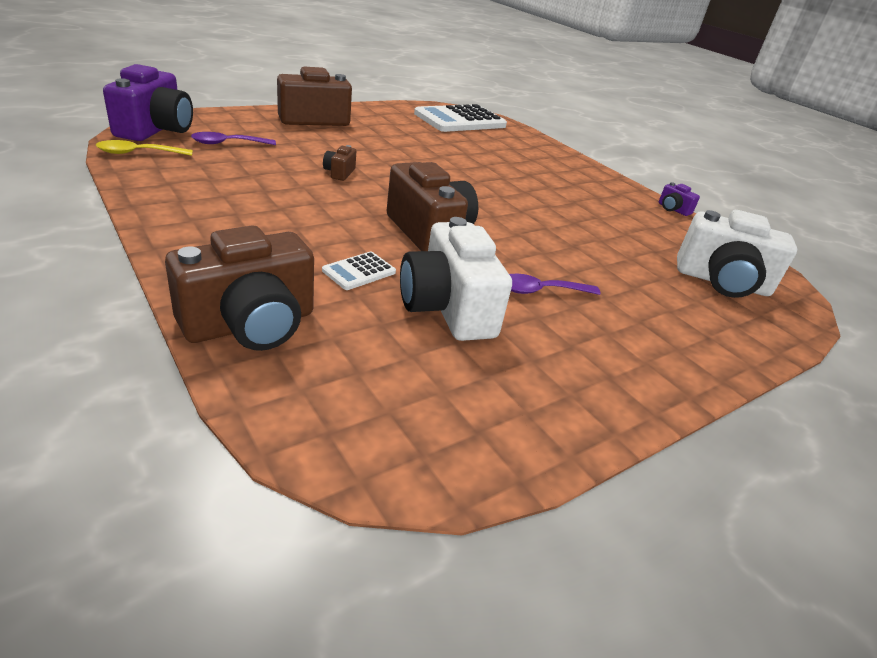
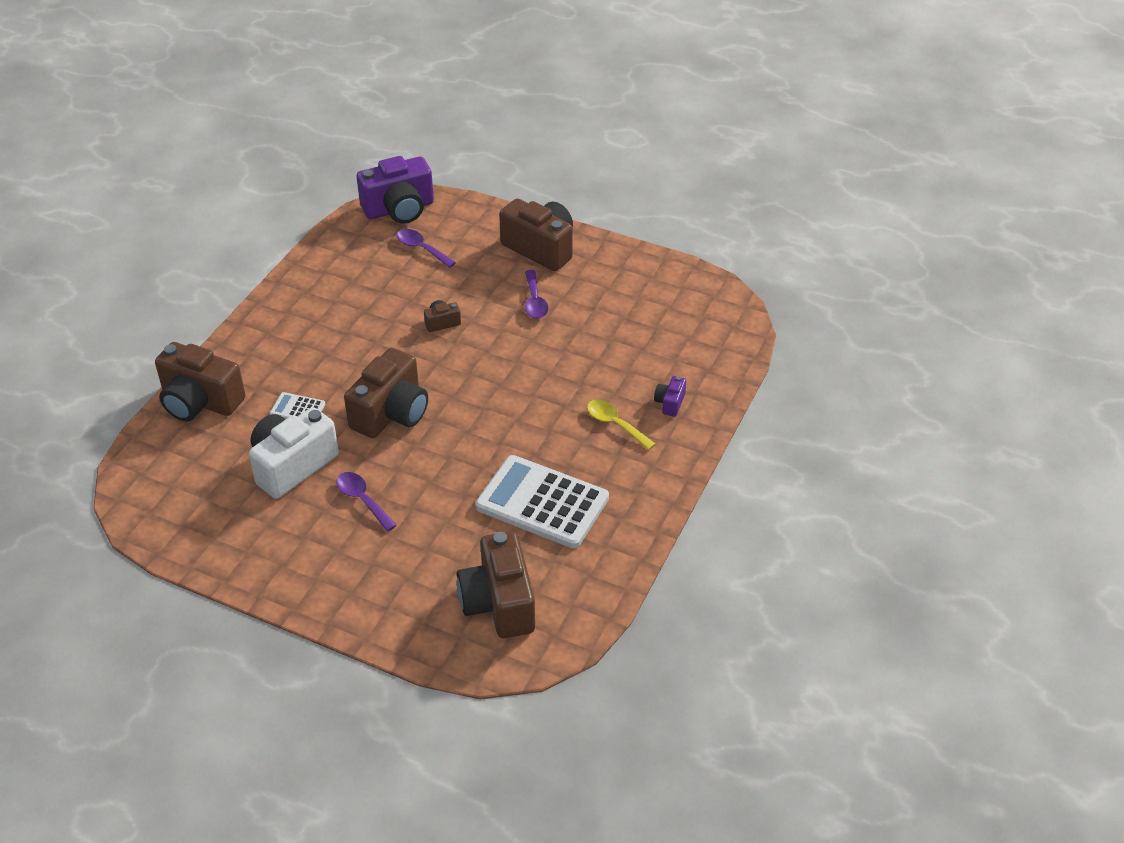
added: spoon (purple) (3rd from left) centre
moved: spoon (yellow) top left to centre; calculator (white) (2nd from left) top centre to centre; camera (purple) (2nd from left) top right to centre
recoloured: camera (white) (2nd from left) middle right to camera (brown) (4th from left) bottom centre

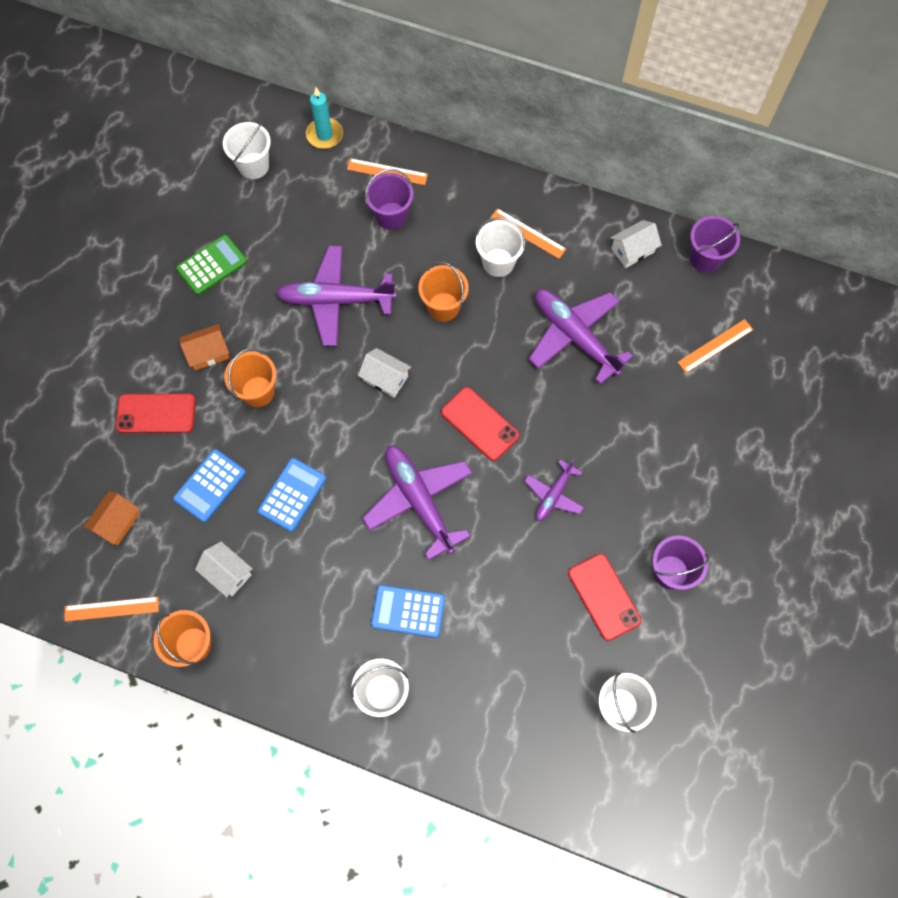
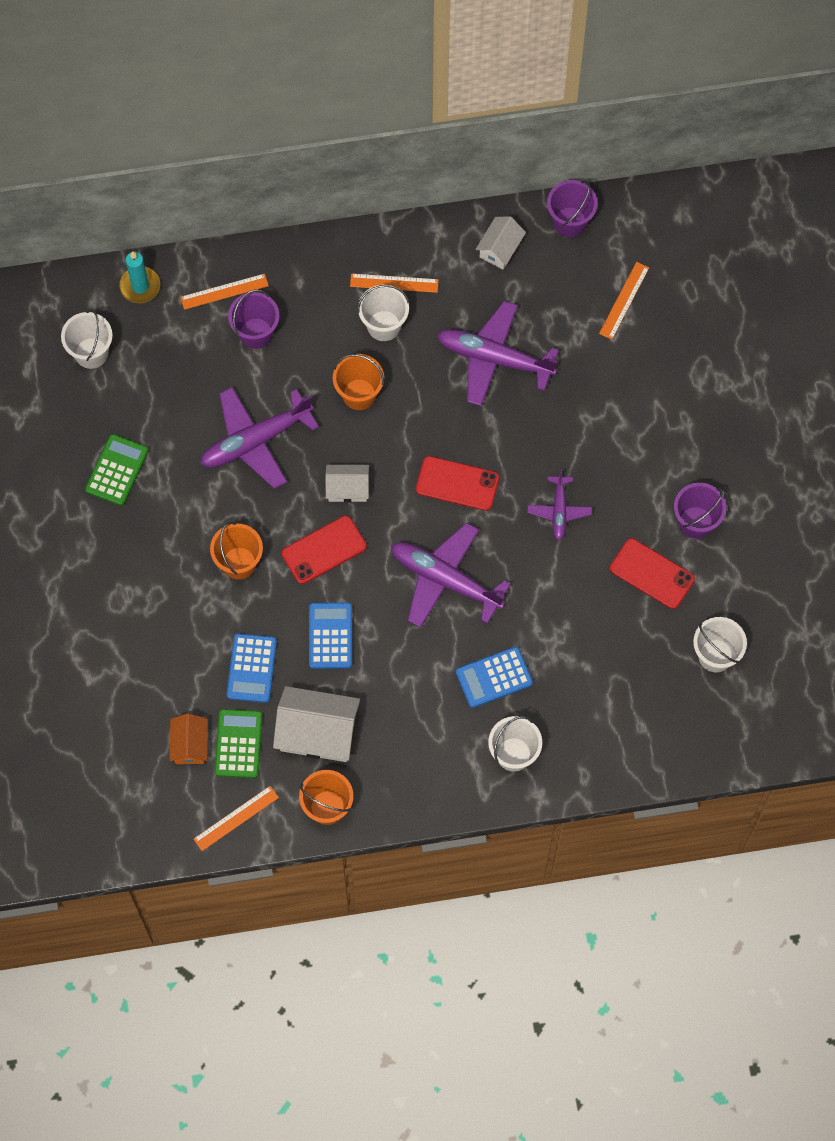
removed: house (orange) (2nd from left) middle left
added: calculator (green) (2nd from left) middle left
moved: phone (red) (1st from left) middle left to centre
resized: house (white) (1st from left) middle left = centre x1.74

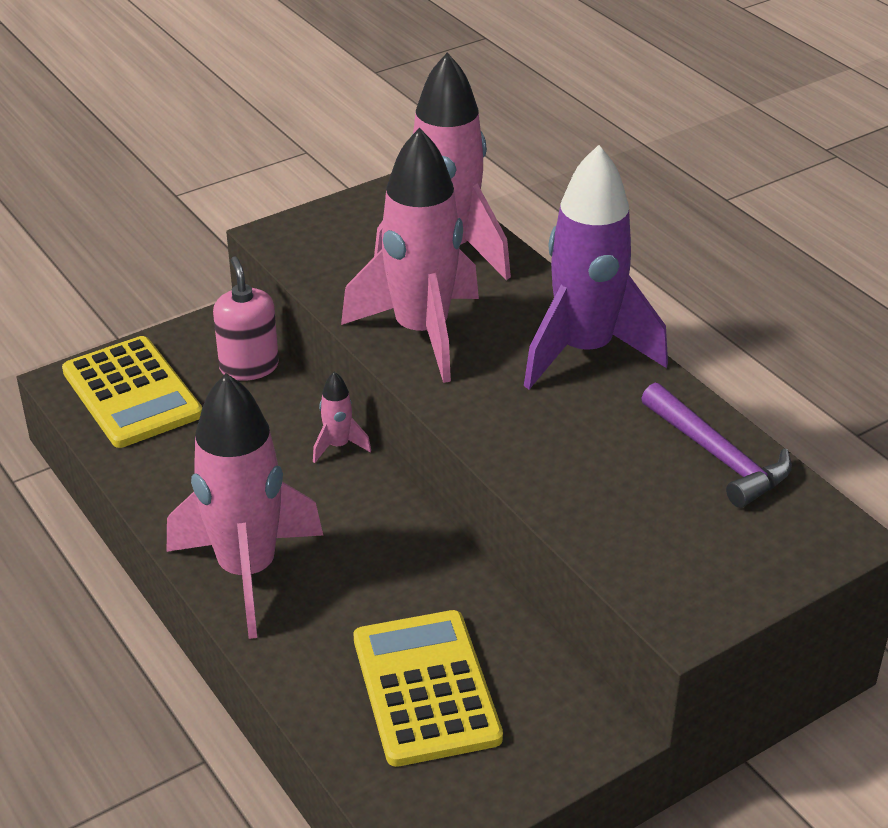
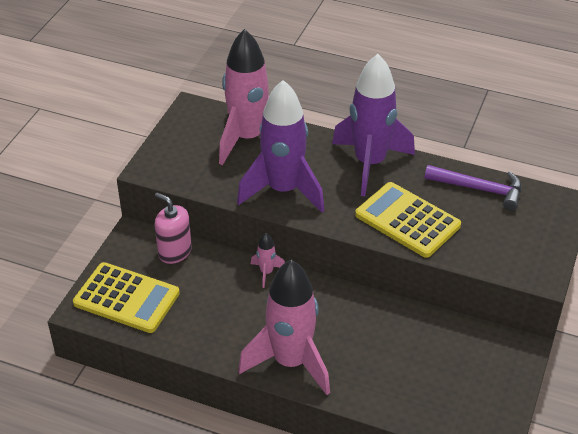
moved: calculator (yellow) (2nd from left) bottom centre to middle right
recoloured: rocket (pink) (3rd from left) top centre to rocket (purple) (1st from left) centre

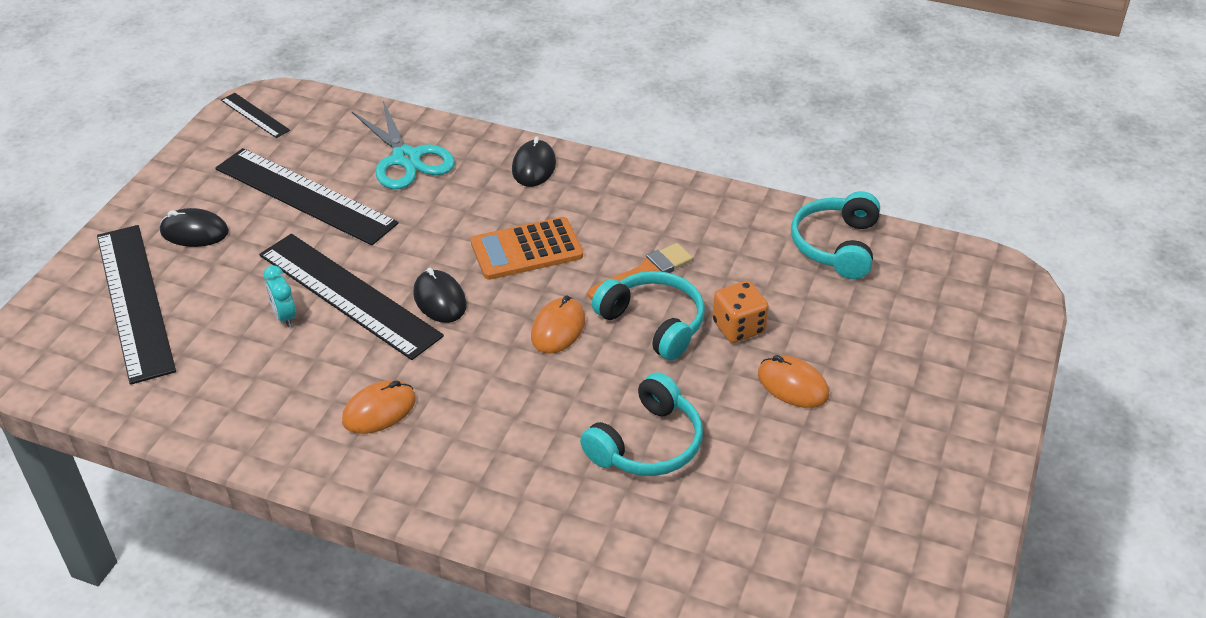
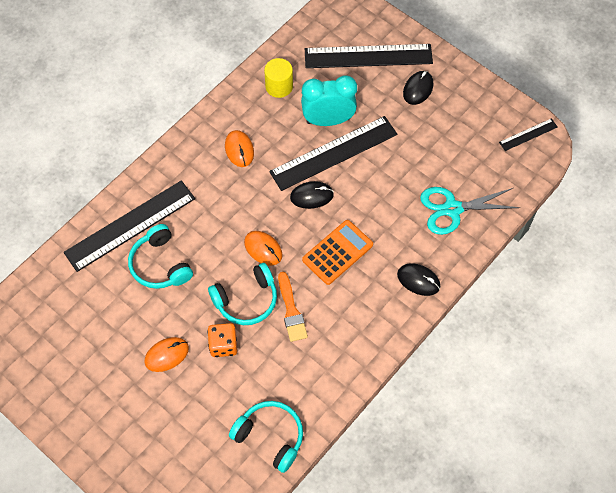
added: cylinder (yellow) top centre
moved: ruler (black) (3rd from left in the first image) top left to ruler (black) (1st from left) middle left
turned: calculator (orange) centre = centre 45 degrees clockwise
resized: clock (turquoise) middle left = top centre x2.10

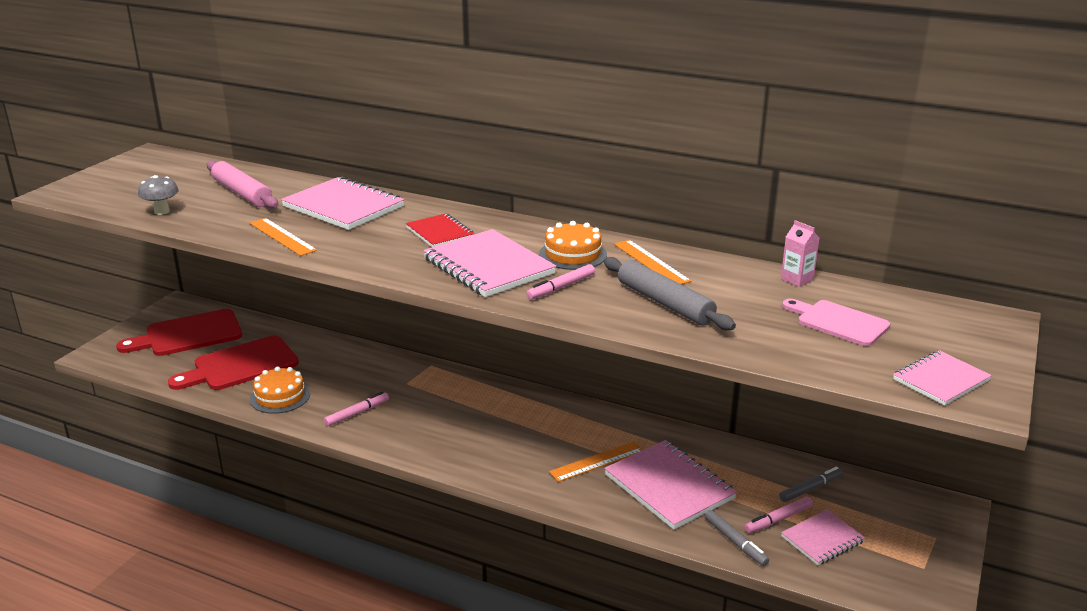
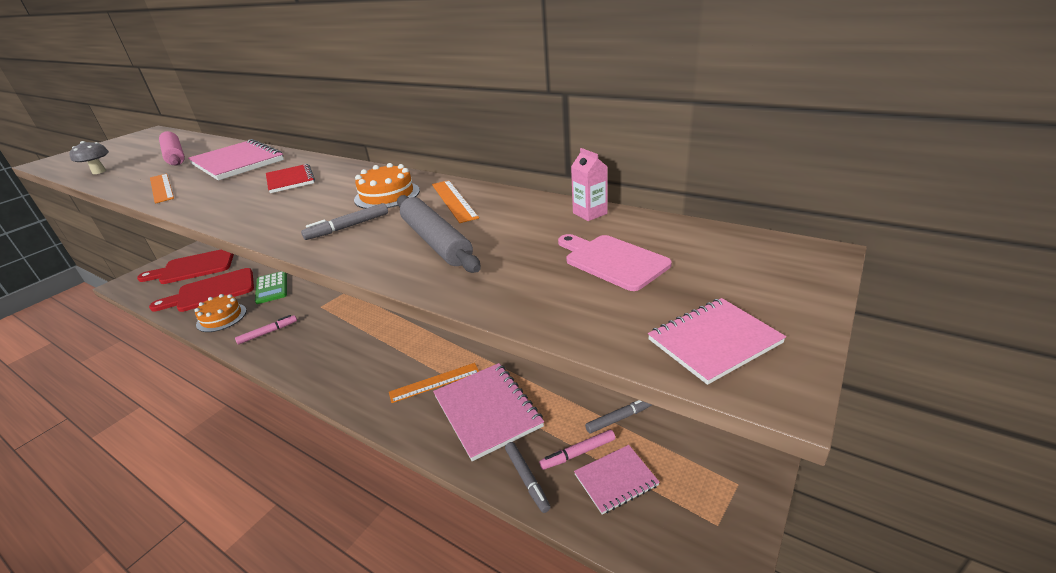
removed: notebook (pink) (2nd from left) centre
added: calculator (green) middle left
recoloured: marker (pink) (2nd from left) centre to marker (grey) (1st from left) middle left

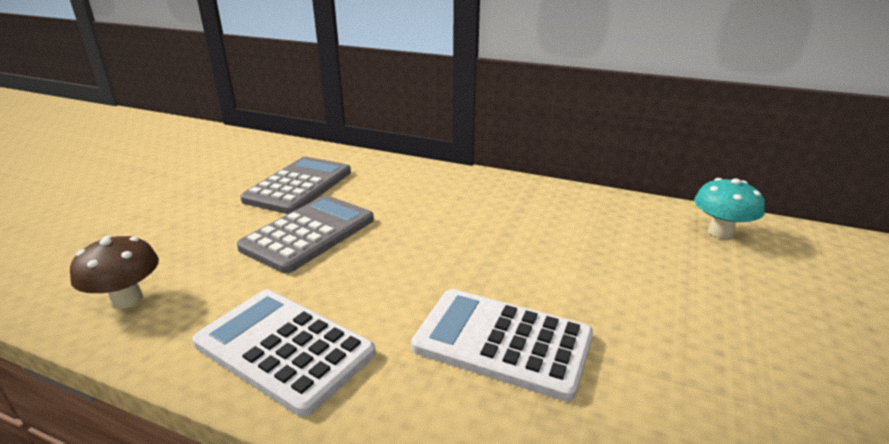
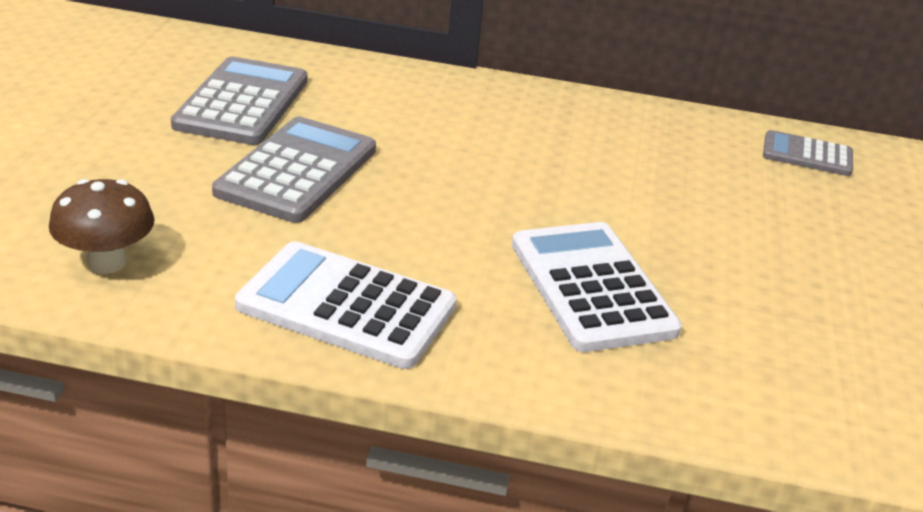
replaced: mushroom (turquoise) middle right to calculator (grey) (3rd from left) top right
turned: calculator (white) (2nd from left) bottom centre = centre 60 degrees clockwise

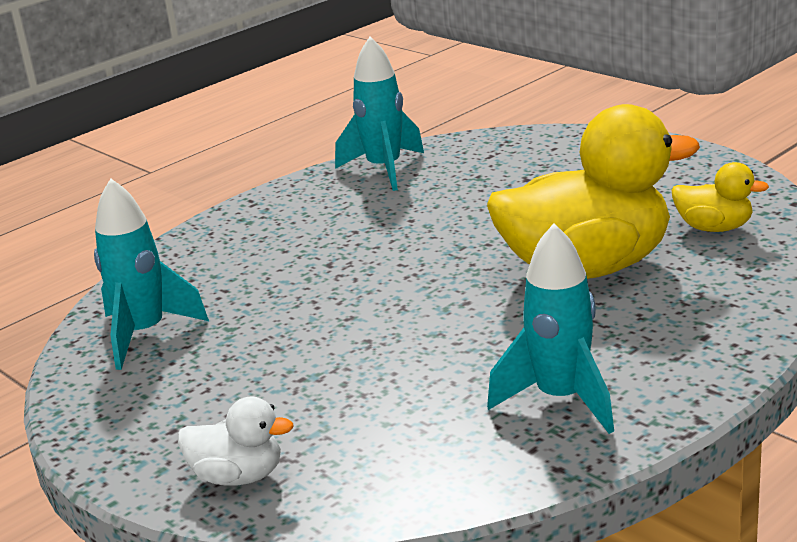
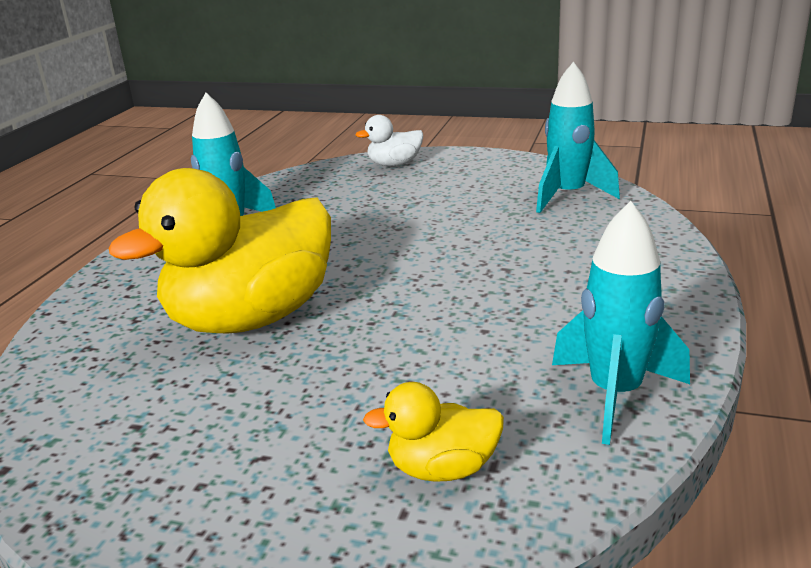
moved: duck (yellow) (2nd from left) middle right to bottom centre

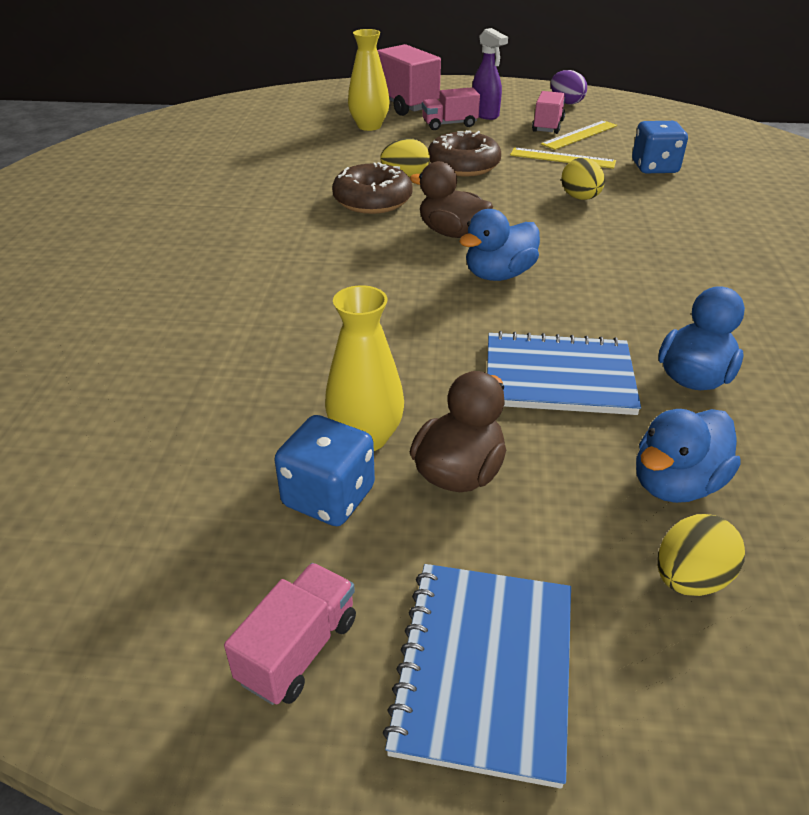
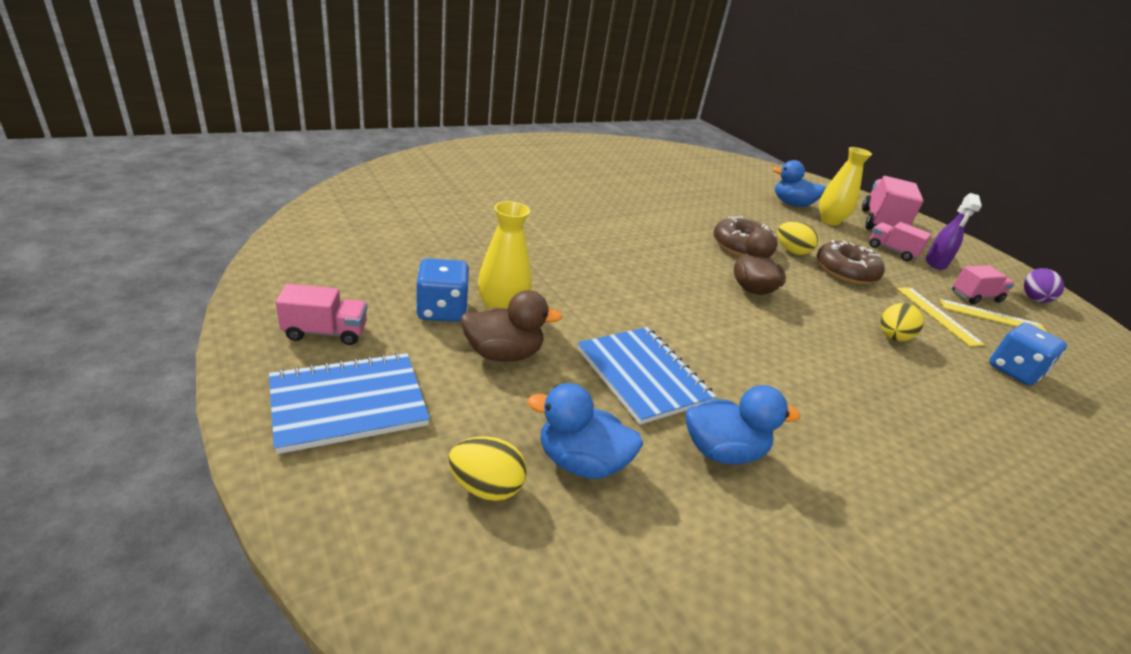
moved: duck (blue) (1st from left in the first image) top centre to duck (blue) (3rd from left) top right

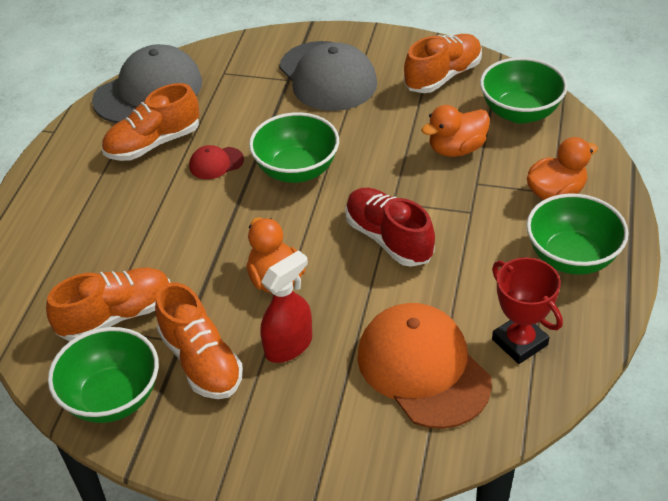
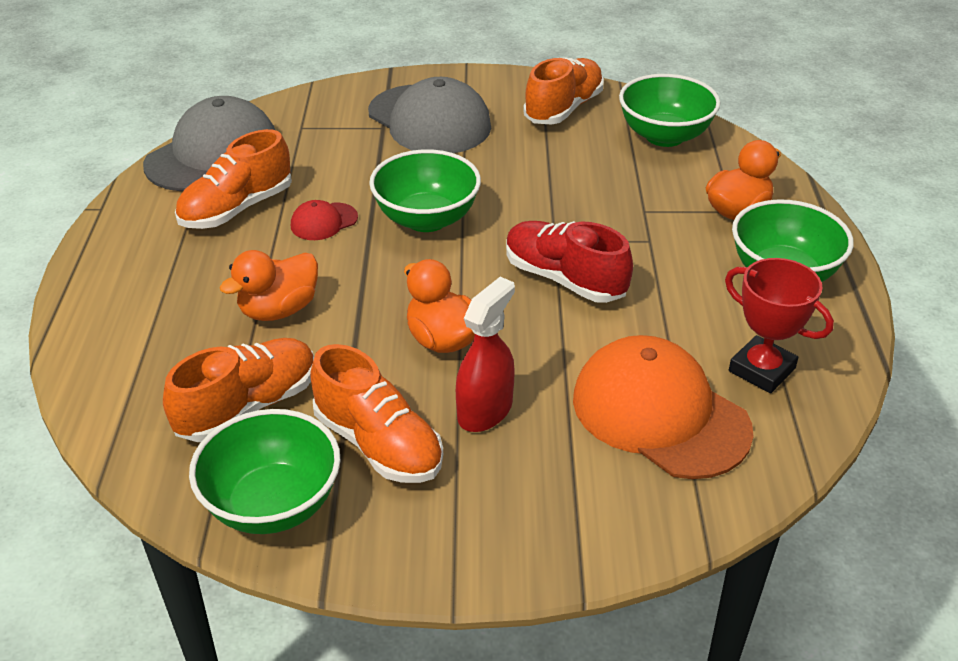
moved: duck (orange) (2nd from left in the first image) top right to duck (orange) (1st from left) middle left

